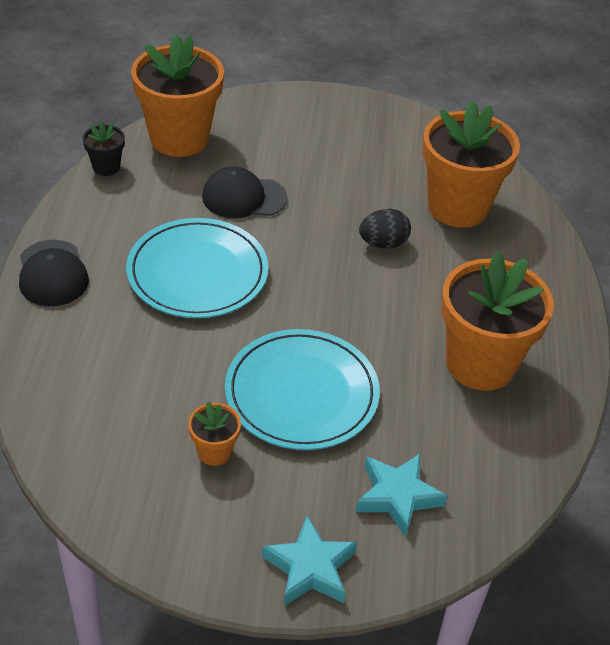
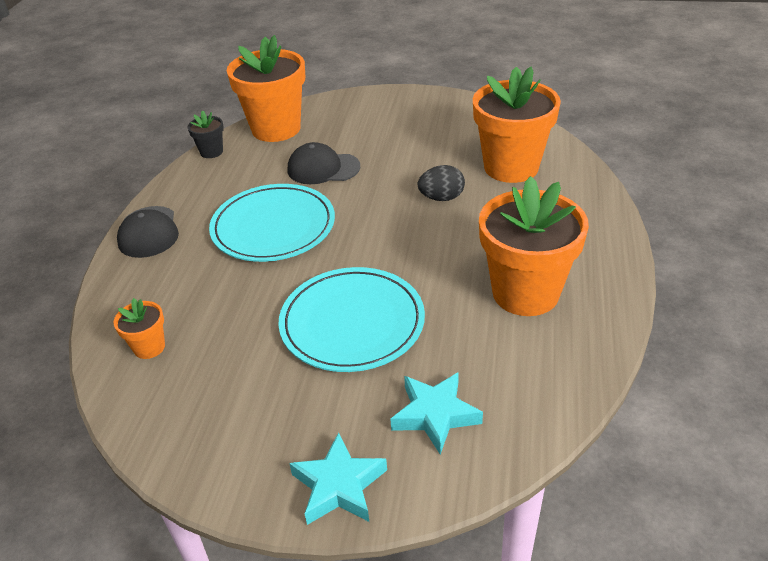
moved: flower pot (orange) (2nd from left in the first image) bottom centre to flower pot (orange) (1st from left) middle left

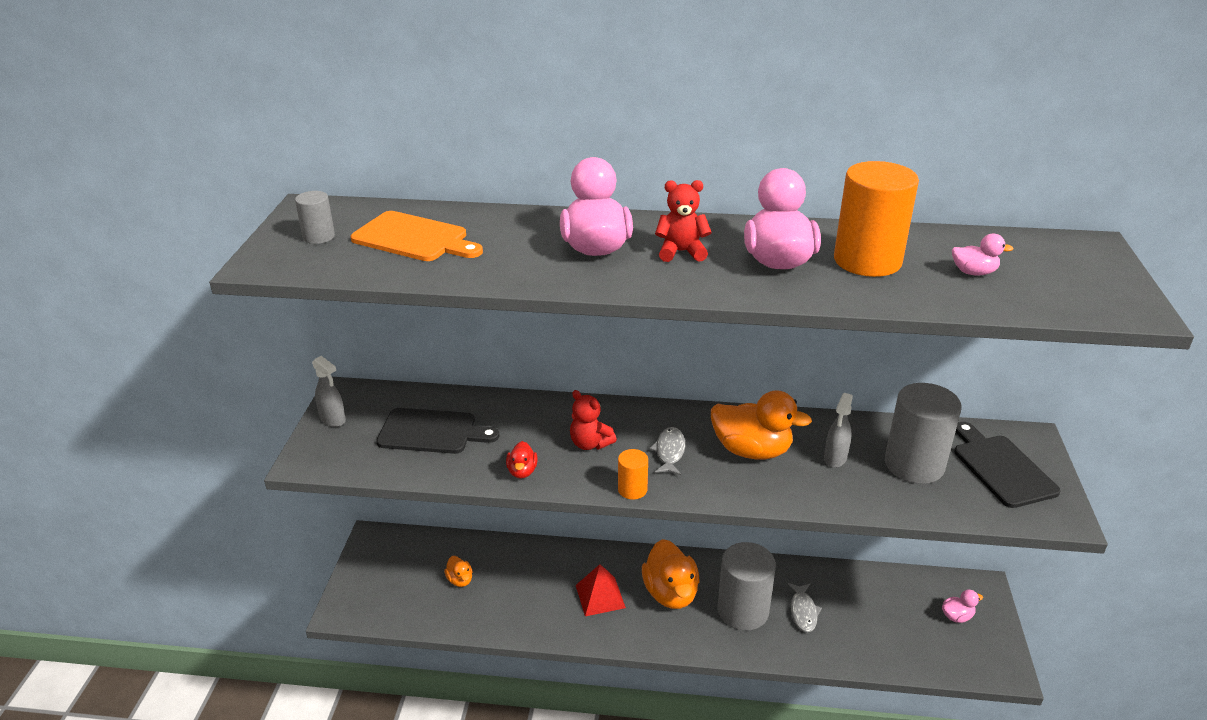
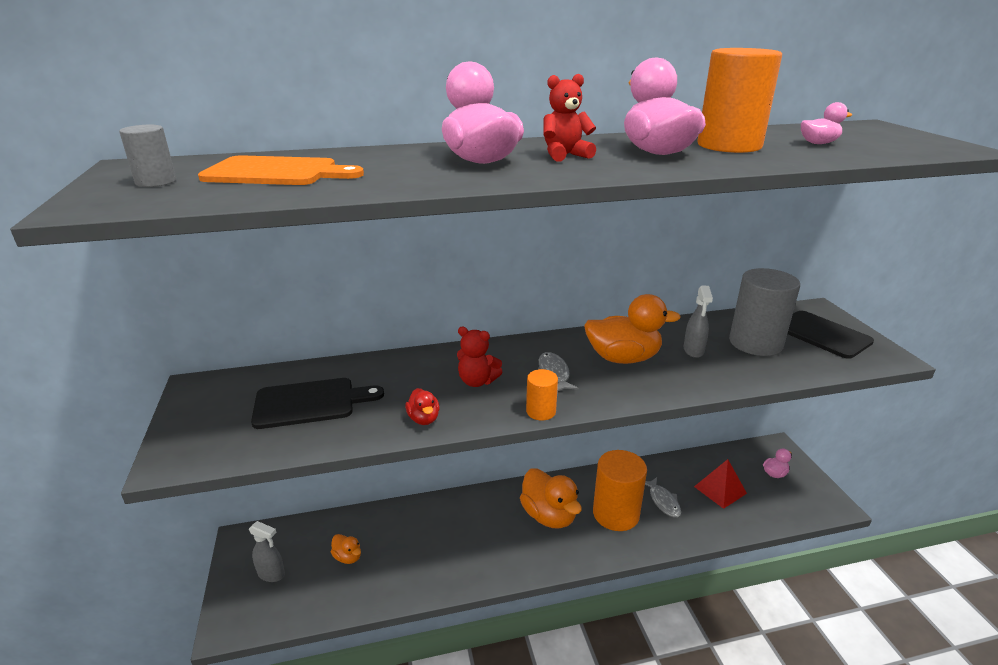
moved: spray bottle (grey) (1st from left) middle left to bottom left; pyramid (red) bottom centre to bottom right
recoloured: cylinder (grey) (2nd from left) bottom centre to cylinder (orange) (2nd from left) bottom centre

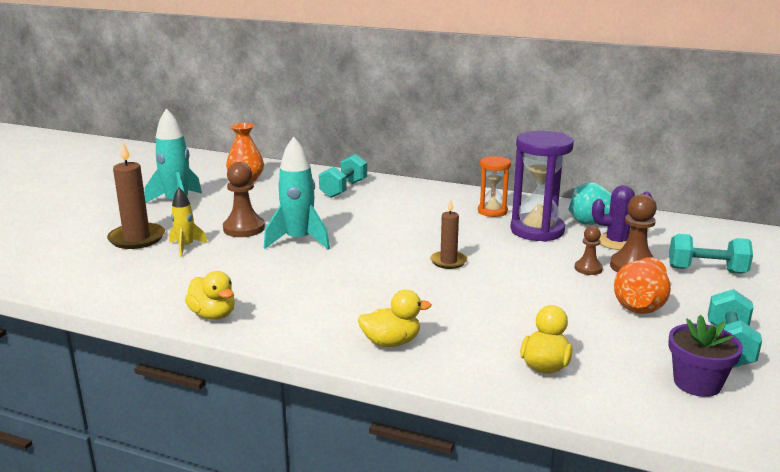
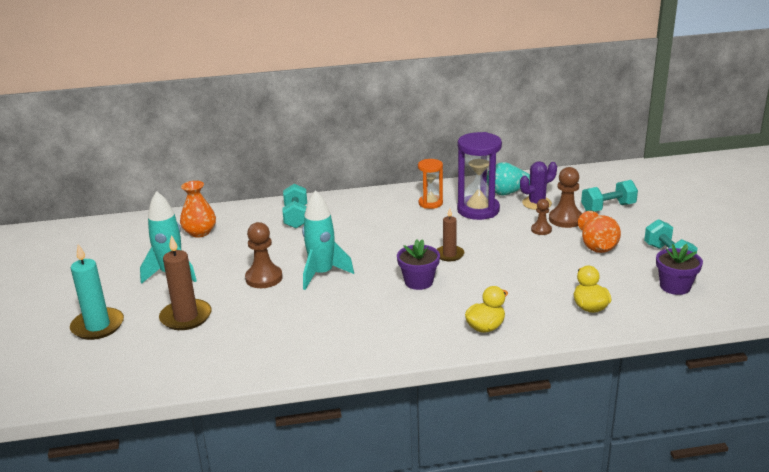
removed: rocket (yellow) middle left; duck (yellow) (1st from left) middle left
added: candle (turquoise) middle left; flower pot (purple) (1st from left) centre

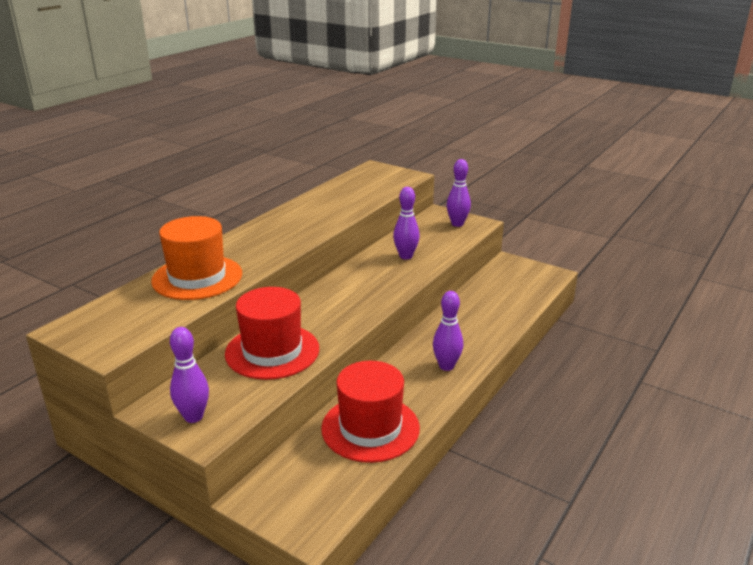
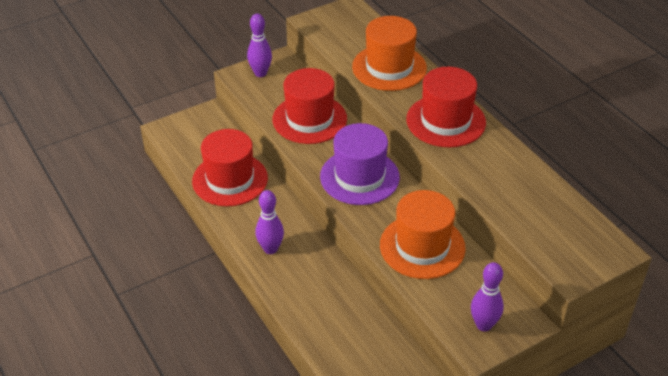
added: hat (purple) centre; hat (red) (3rd from left) top right
replaced: bowling pin (purple) (2nd from left) centre to hat (orange) (2nd from left) centre

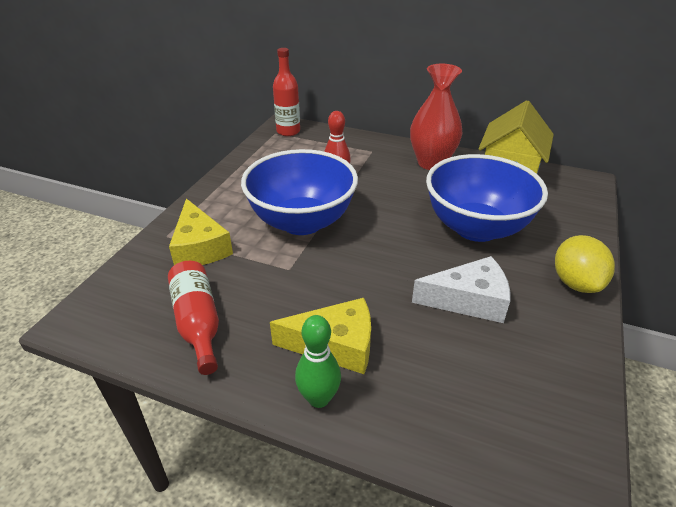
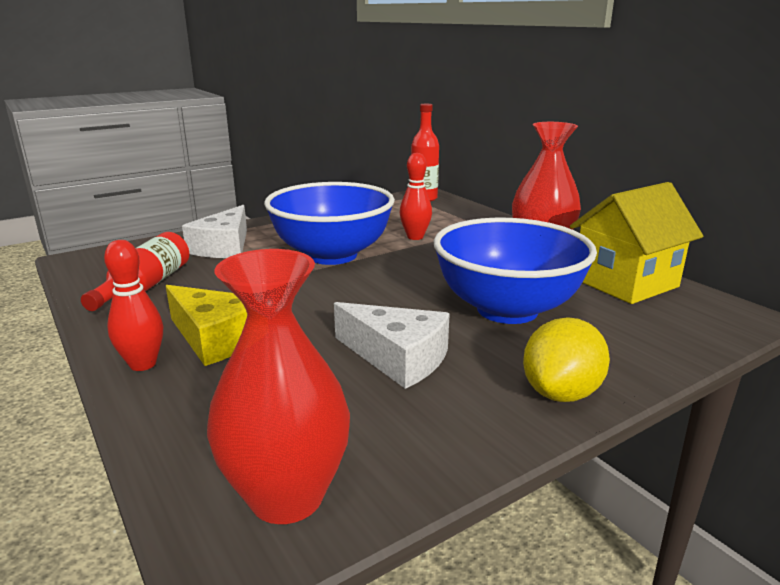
added: vase (red) (1st from left) centre
recoloured: cheese (yellow) (1st from left) middle left to cheese (white) (1st from left) middle left; bowling pin (green) bottom centre to bowling pin (red) (1st from left) middle left

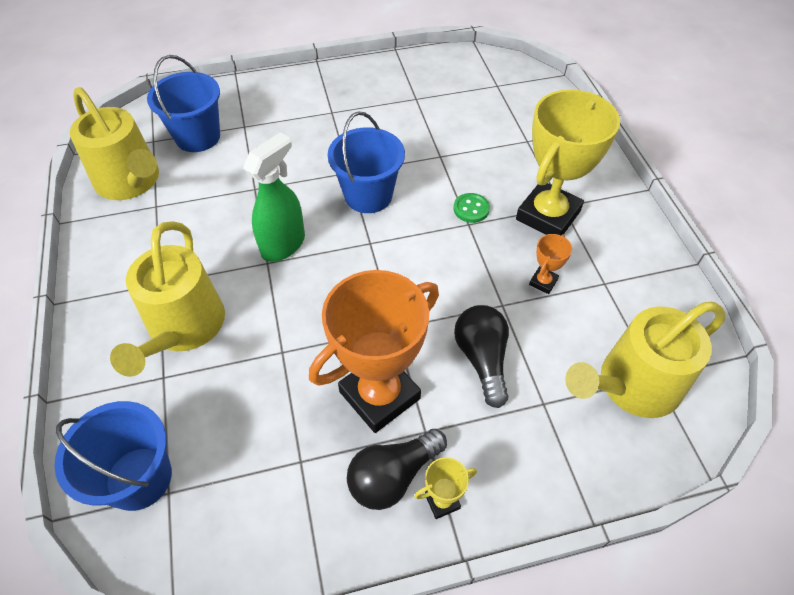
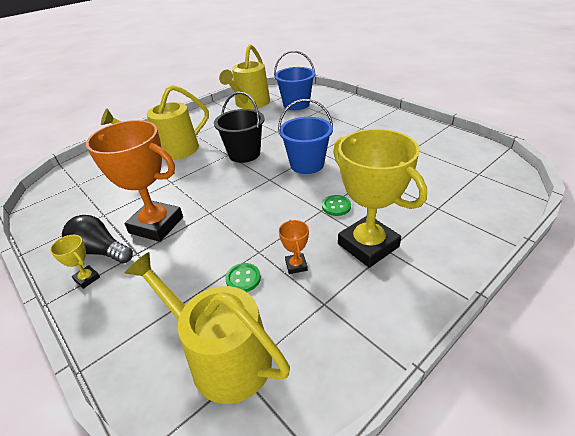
removed: bucket (blue) (1st from left) bottom left; light bulb (black) (2nd from left) centre
added: button (green) (1st from left) centre
replaced: spray bottle (green) top centre to bucket (black) top centre
turned: trophy (yellow) (2nd from left) top right = centre 45 degrees clockwise; trophy (orange) (2nd from left) middle right = centre 75 degrees clockwise

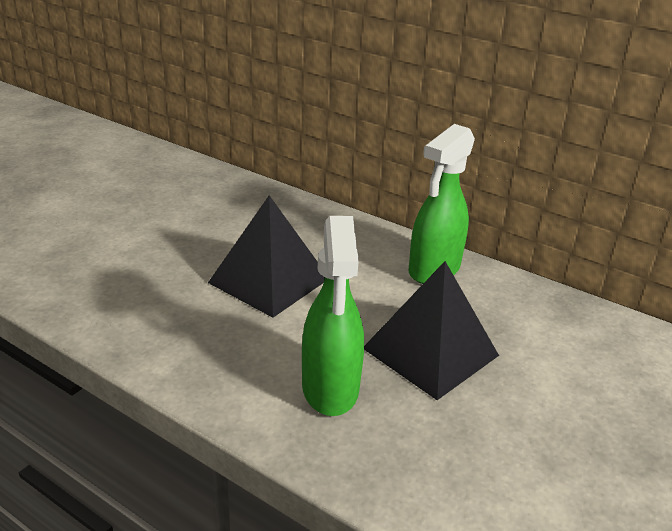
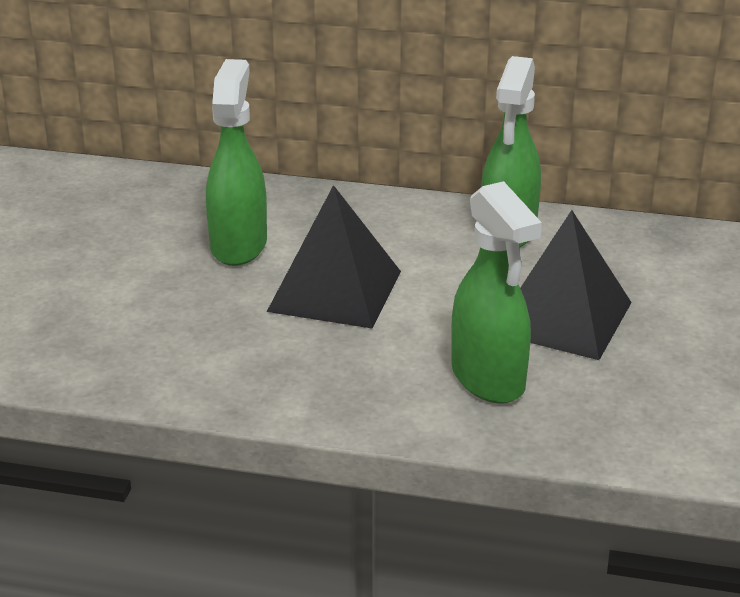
added: spray bottle (green) (1st from left) top left

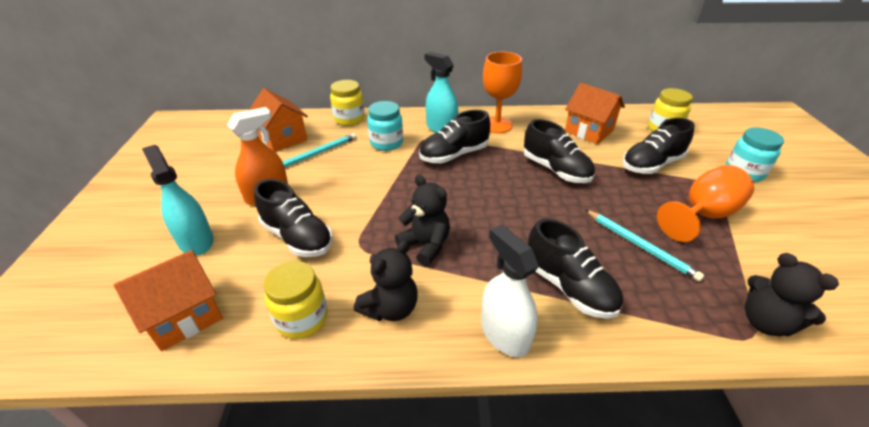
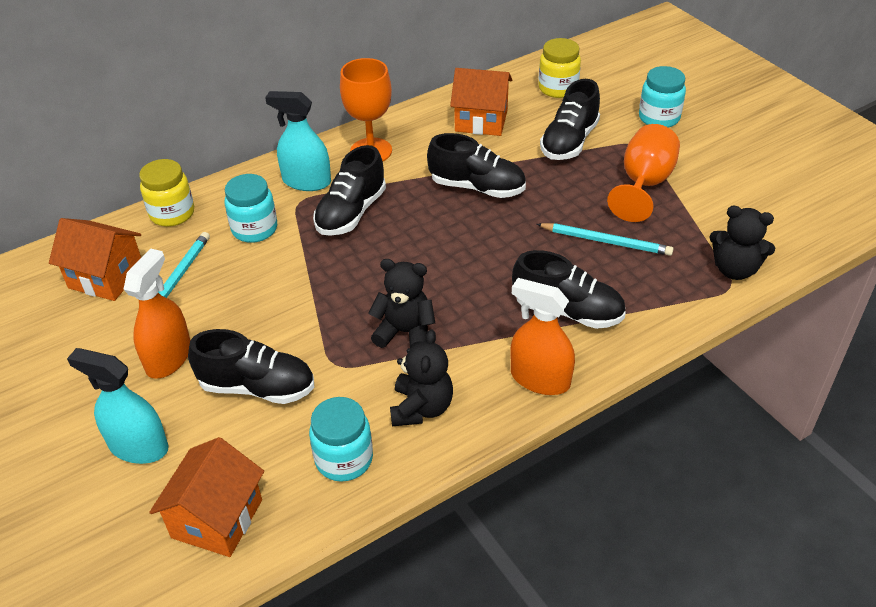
recoloured: jar (yellow) (1st from left) bottom centre to jar (turquoise) (2nd from left) bottom centre; spray bottle (white) bottom centre to spray bottle (orange) (2nd from left) centre

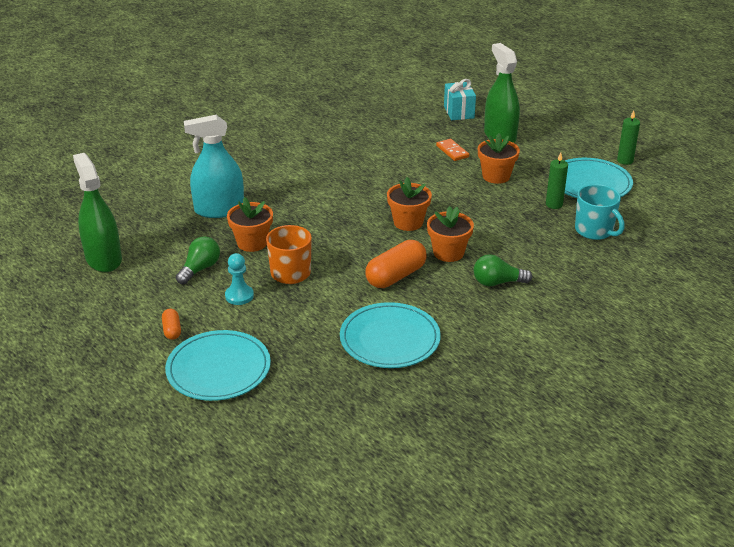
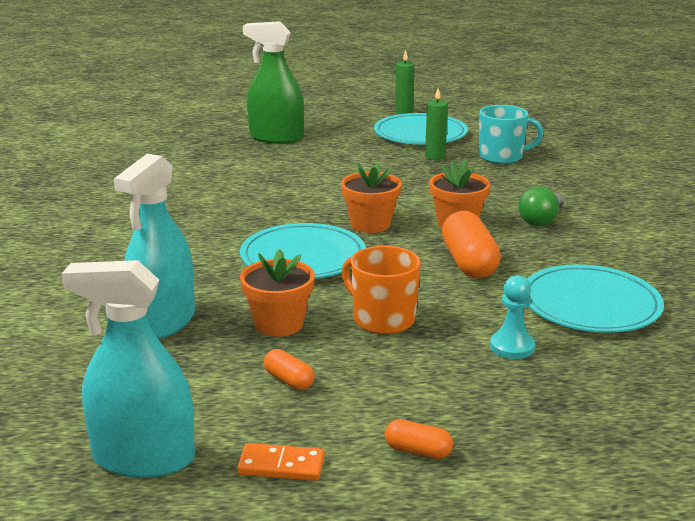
removed: gift (turquoise) top centre; flower pot (orange) (4th from left) top right
moved: plate (turquoise) (1st from left) bottom left to centre; pawn (turquoise) middle left to middle right; domino (orange) top centre to bottom centre
replaced: light bulb (green) (1st from left) middle left to capsule (orange) (1st from left) bottom centre
recoloured: spray bottle (green) (1st from left) middle left to spray bottle (turquoise) (1st from left) bottom left

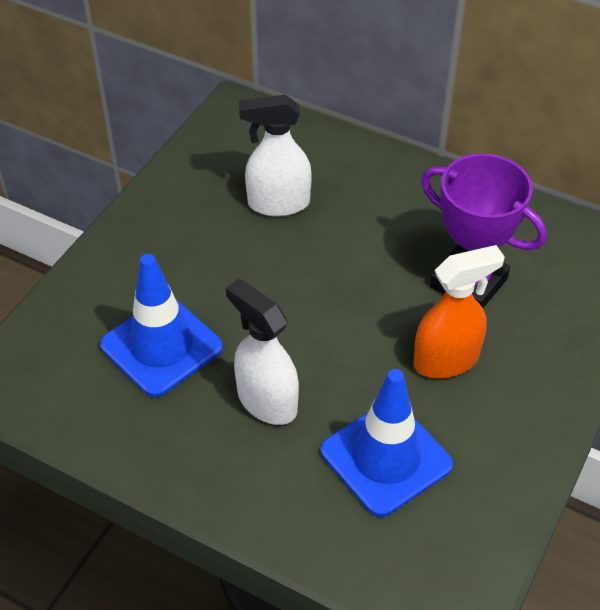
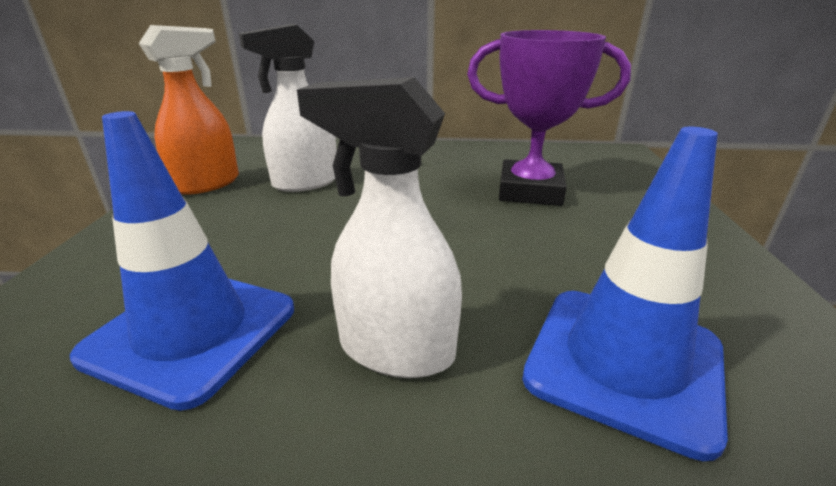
moved: spray bottle (orange) middle right to top left

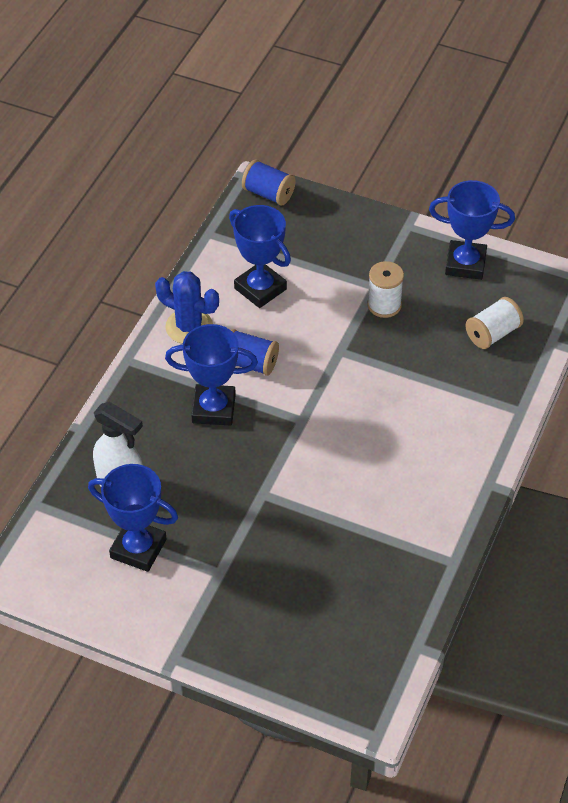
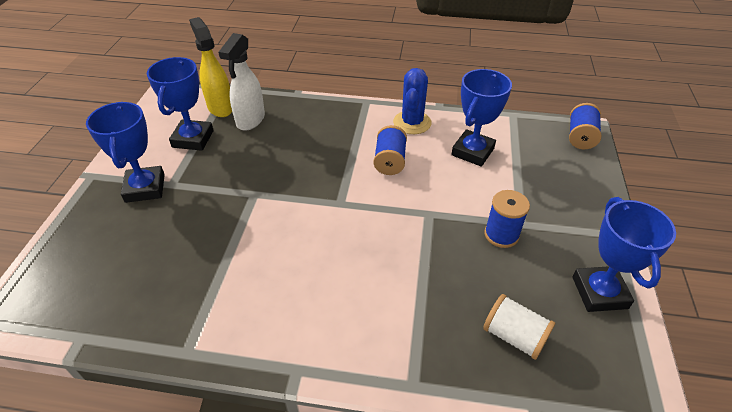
added: spray bottle (yellow) top left
moved: trophy (blue) (2nd from left in the first image) centre to trophy (blue) (1st from left) middle left
recoloured: spool (white) (1st from left) middle right to spool (blue) (2nd from left) middle right

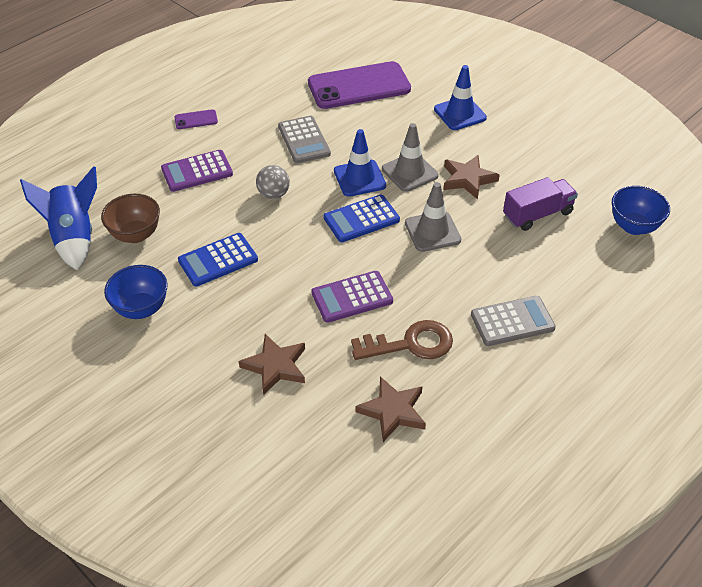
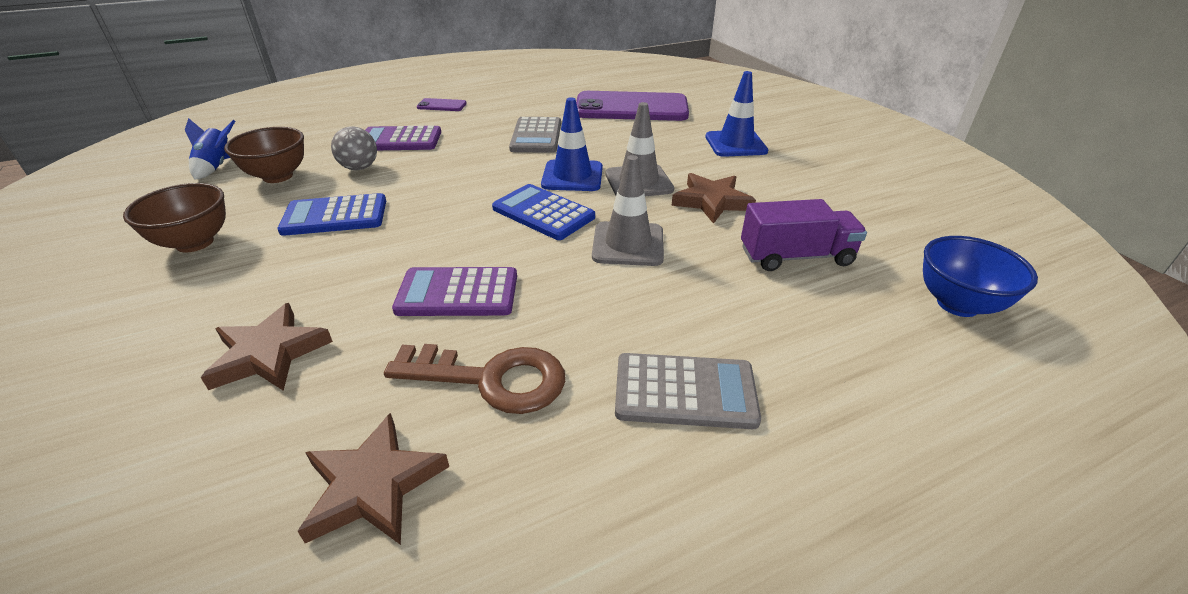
moved: ball (grey) top centre to top left
recoloured: bowl (blue) (1st from left) middle left to bowl (brown) (1st from left) middle left
turned: calculator (blue) (2nd from left) centre = centre 45 degrees clockwise
resized: rocket (blue) middle left = top left x0.56

